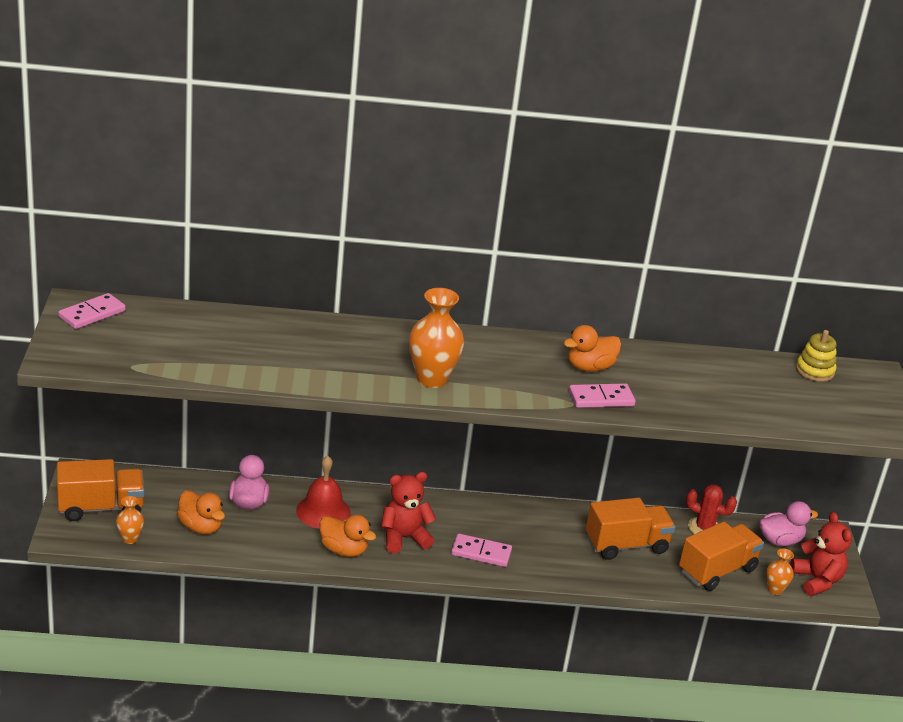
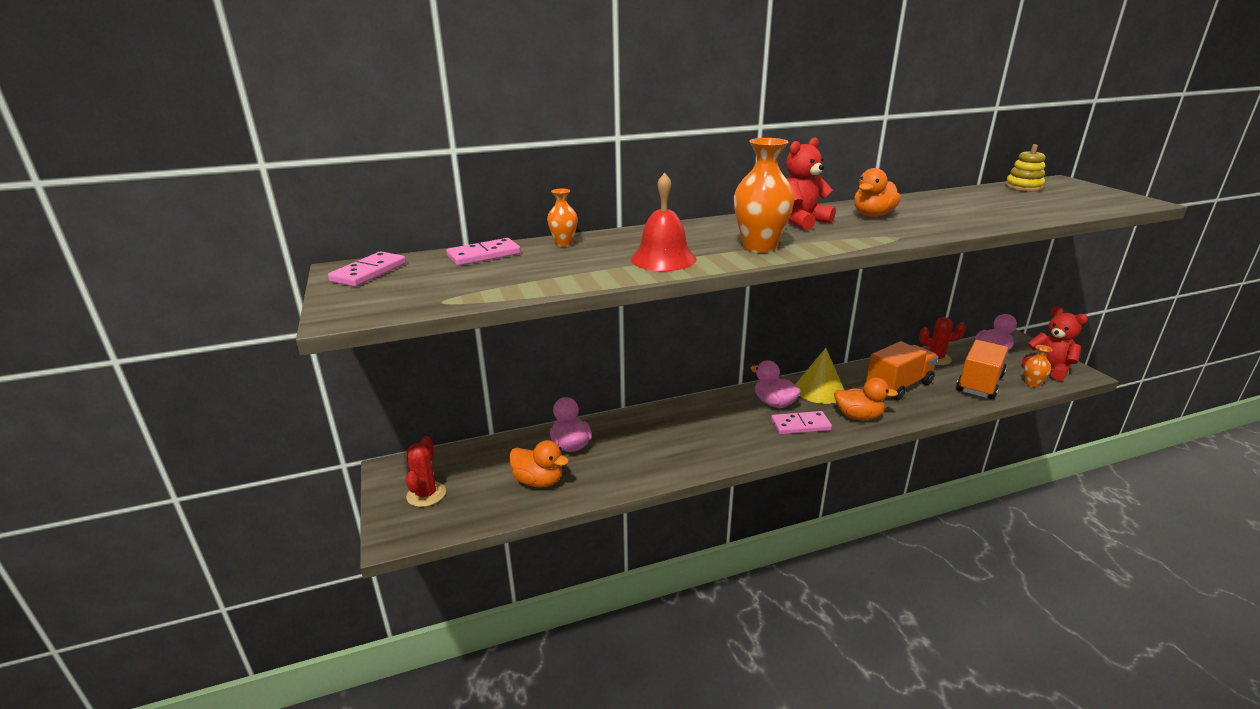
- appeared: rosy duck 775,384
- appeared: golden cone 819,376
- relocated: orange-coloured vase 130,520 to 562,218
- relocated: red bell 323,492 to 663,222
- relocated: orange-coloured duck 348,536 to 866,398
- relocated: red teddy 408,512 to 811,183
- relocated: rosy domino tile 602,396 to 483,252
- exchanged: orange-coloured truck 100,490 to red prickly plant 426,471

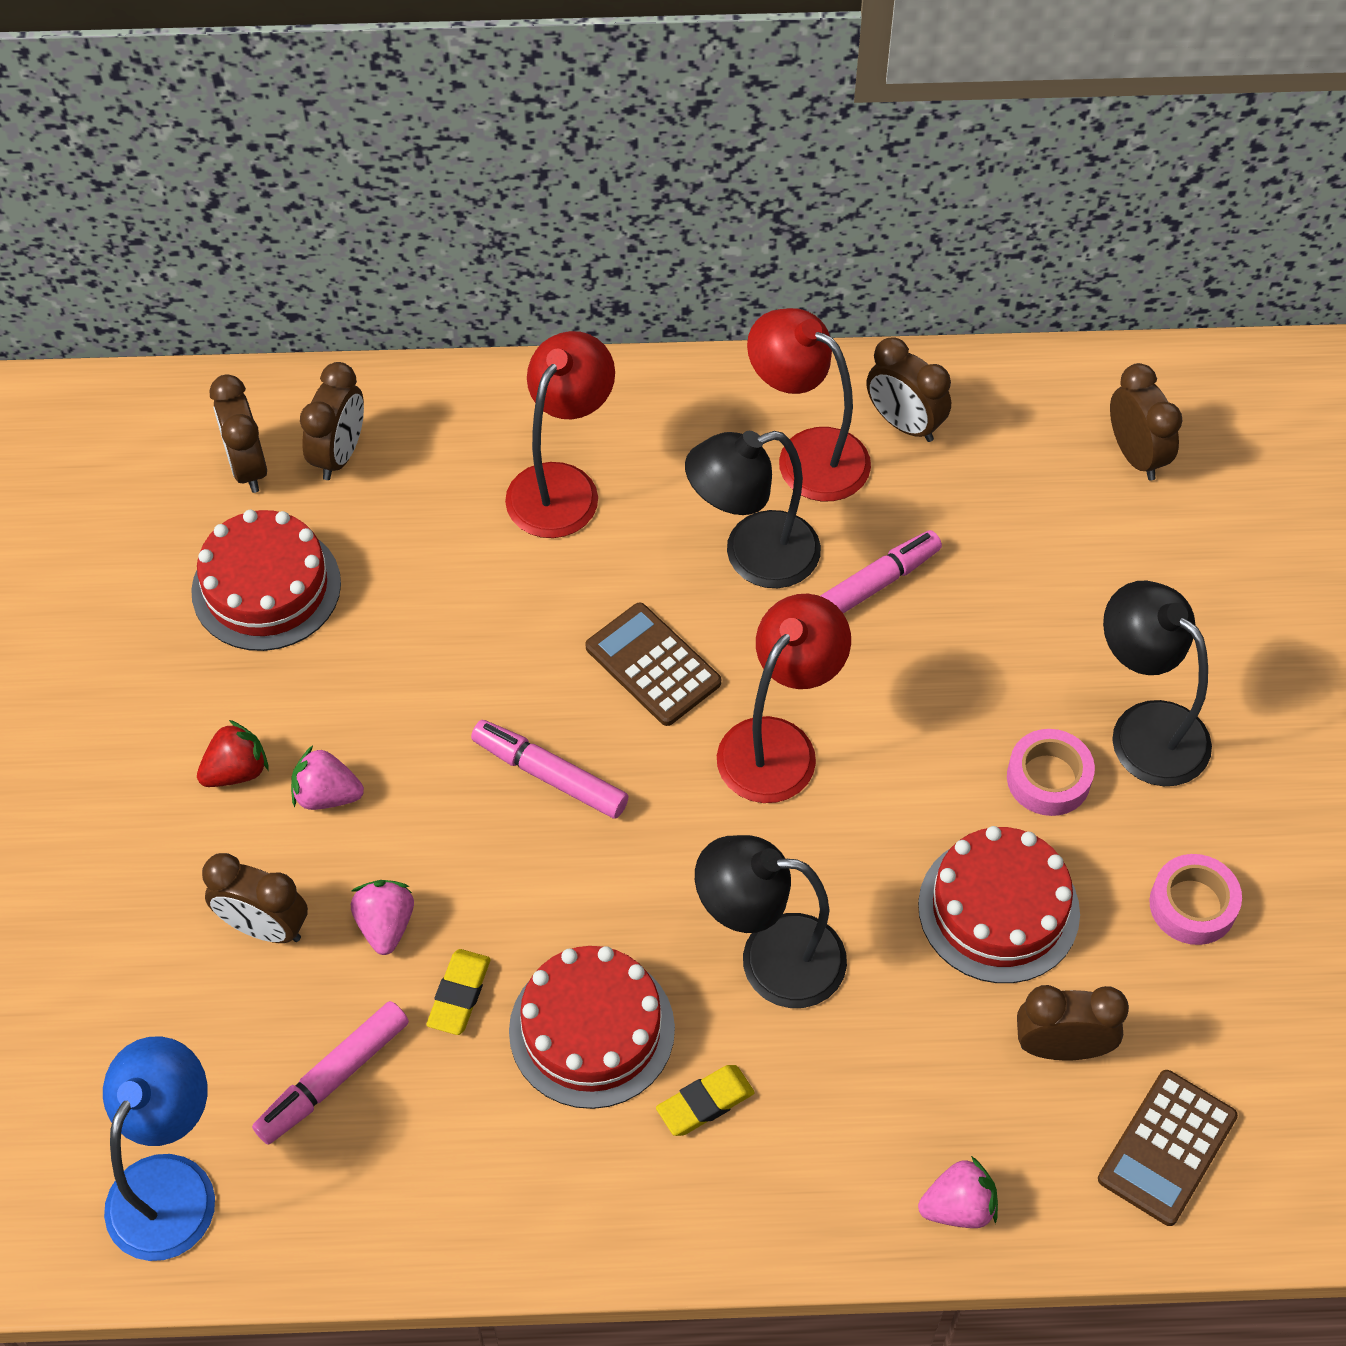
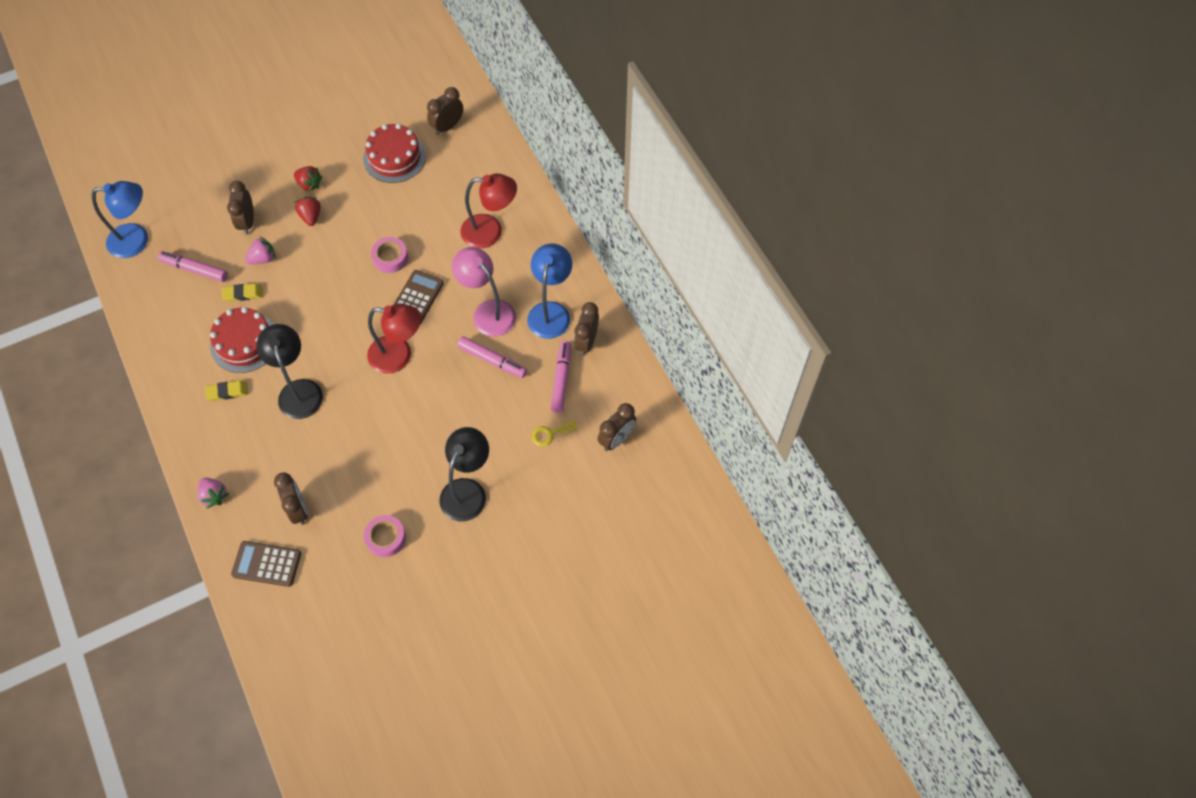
- missing: russet alarm clock 332,421
- missing: red layer cake 999,904
- appeared: golden door key 554,433
- relocated: rosy felt pen 550,769 to 561,377
- relocated: rosy tape 1051,772 to 389,255
- colour: rosy berry 327,777 to red berry 308,211
- colour: ebony reading lamp 753,509 to rosy reading lamp 484,292
- colour: red reading lamp 809,404 to cobalt reading lamp 549,291
- spun: golden eraser 705,1100 = 226,390 45 degrees counterclockwise

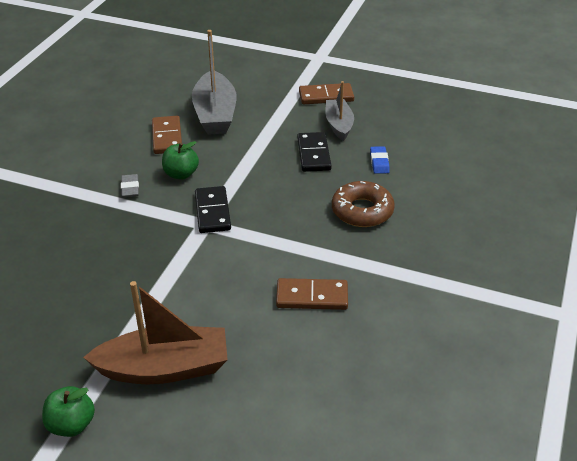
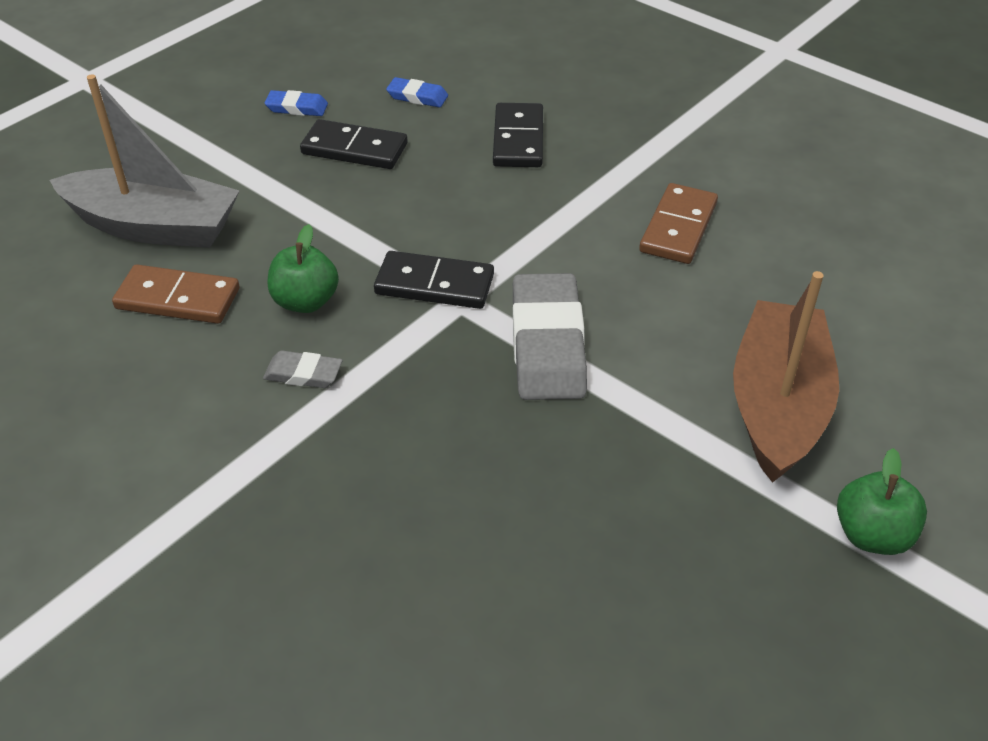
- missing: russet domino tile 326,93
- appeared: grey eraser 550,336
- exchanged: grey sailboat 339,111 to cobalt eraser 296,103
- exchanged: russet donut 363,204 to ebony domino tile 518,135

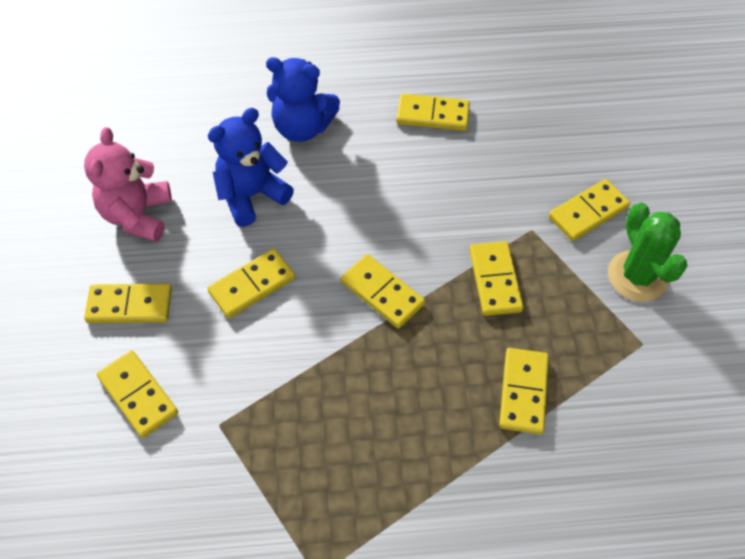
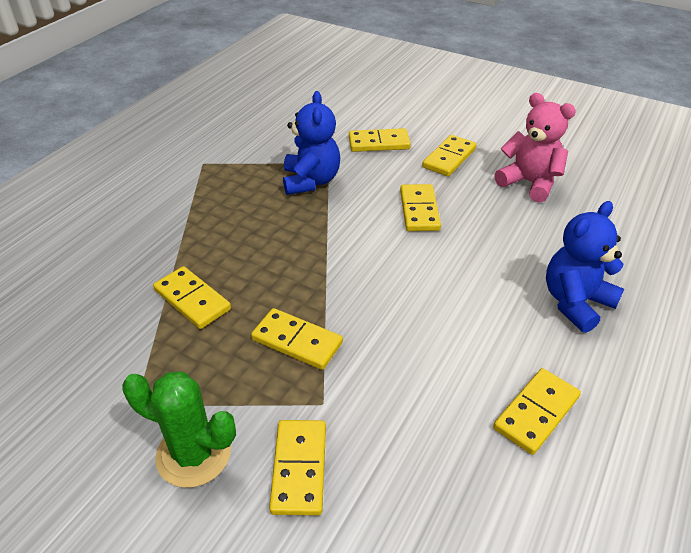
- missing: golden domino tile 383,291
- relocated: cobalt teddy 251,167 to 311,143

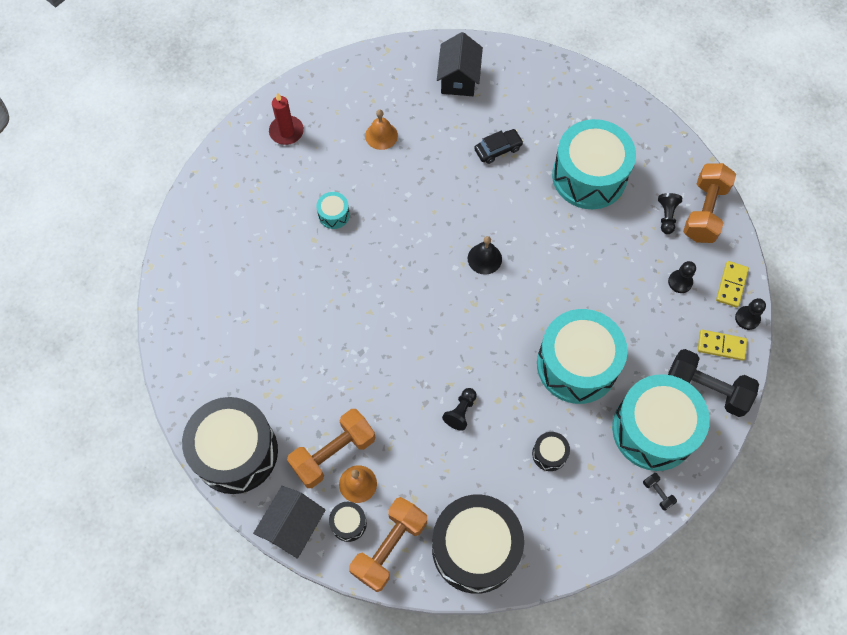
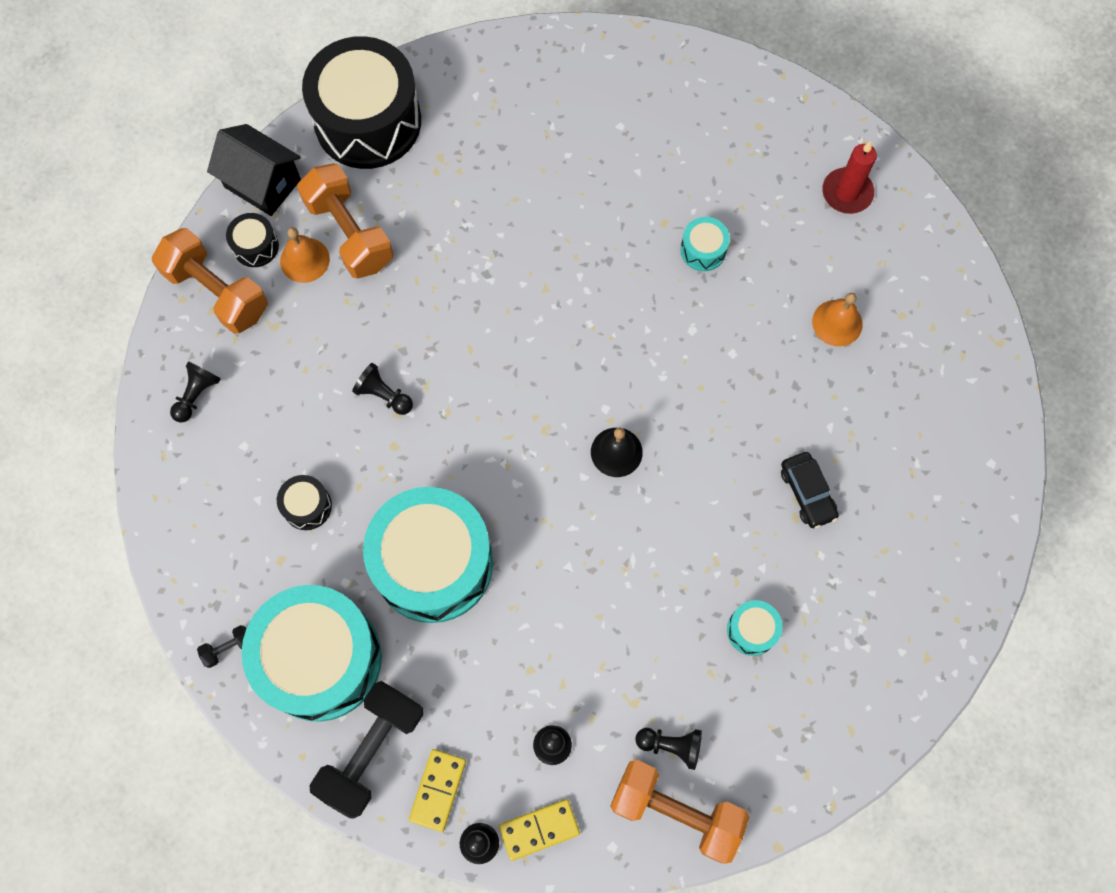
- missing: ebony house 460,64
- exchanged: ebony drum 478,544 to ebony game pawn 195,391
- spun: golden domino tile 732,284 = 539,830 45 degrees counterclockwise
- size: turquoise drum 594,164 = 755,628 x0.41

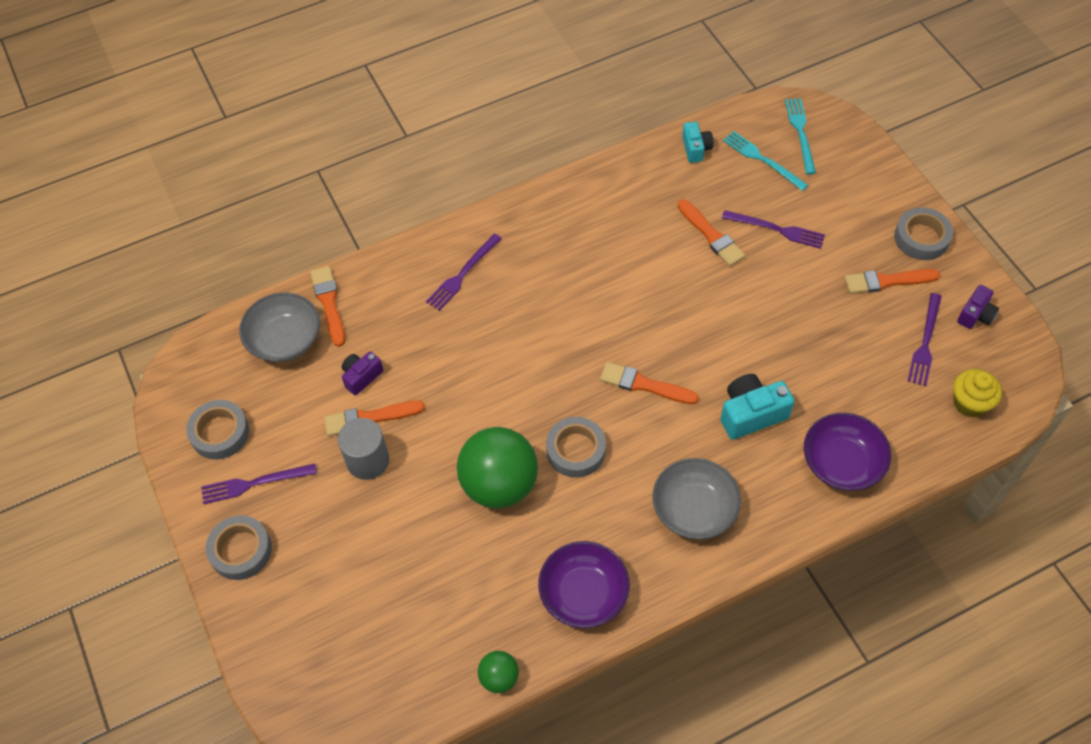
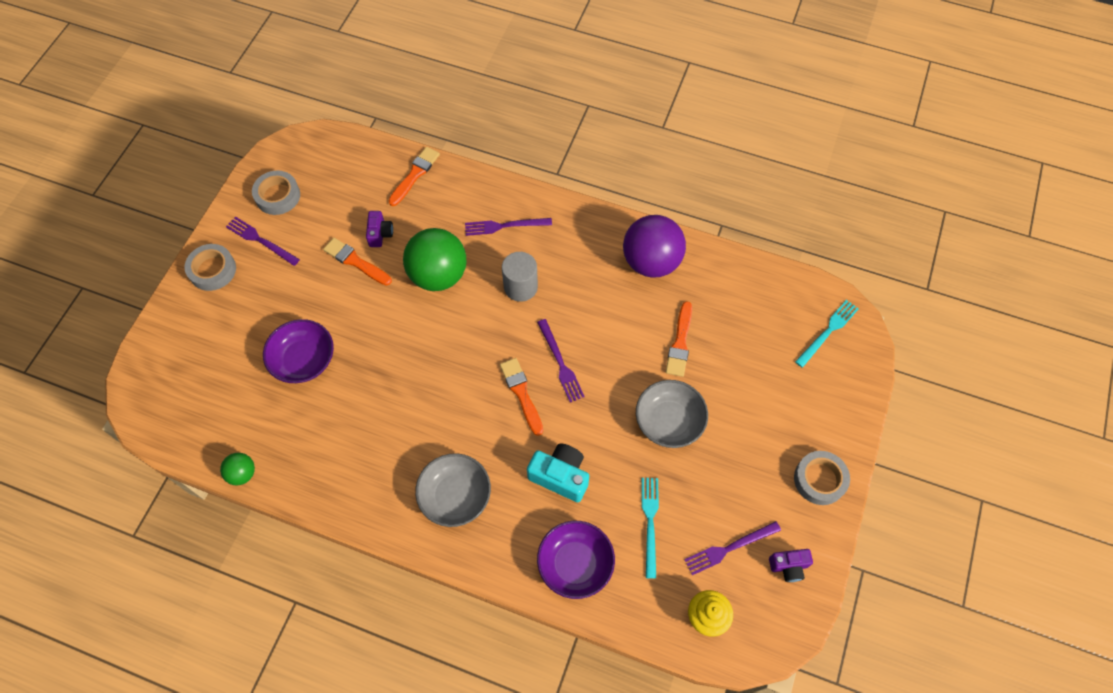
- missing: grey tape 576,447
- missing: turquoise compact camera 697,142
- missing: orange-coloured brush 892,281
- appeared: violet ball 654,246
- relocated: grey deep dish 279,327 to 672,414
- relocated: grey cylinder 363,449 to 520,277
- relocated: green ball 497,467 to 435,259
- relocated: violet deep dish 584,584 to 298,351
- relocated: violet dinner fork 773,229 to 561,361
- relocated: turquoise dinner fork 766,161 to 650,528
- spun: violet compact camera 362,373 = 379,229 90 degrees clockwise

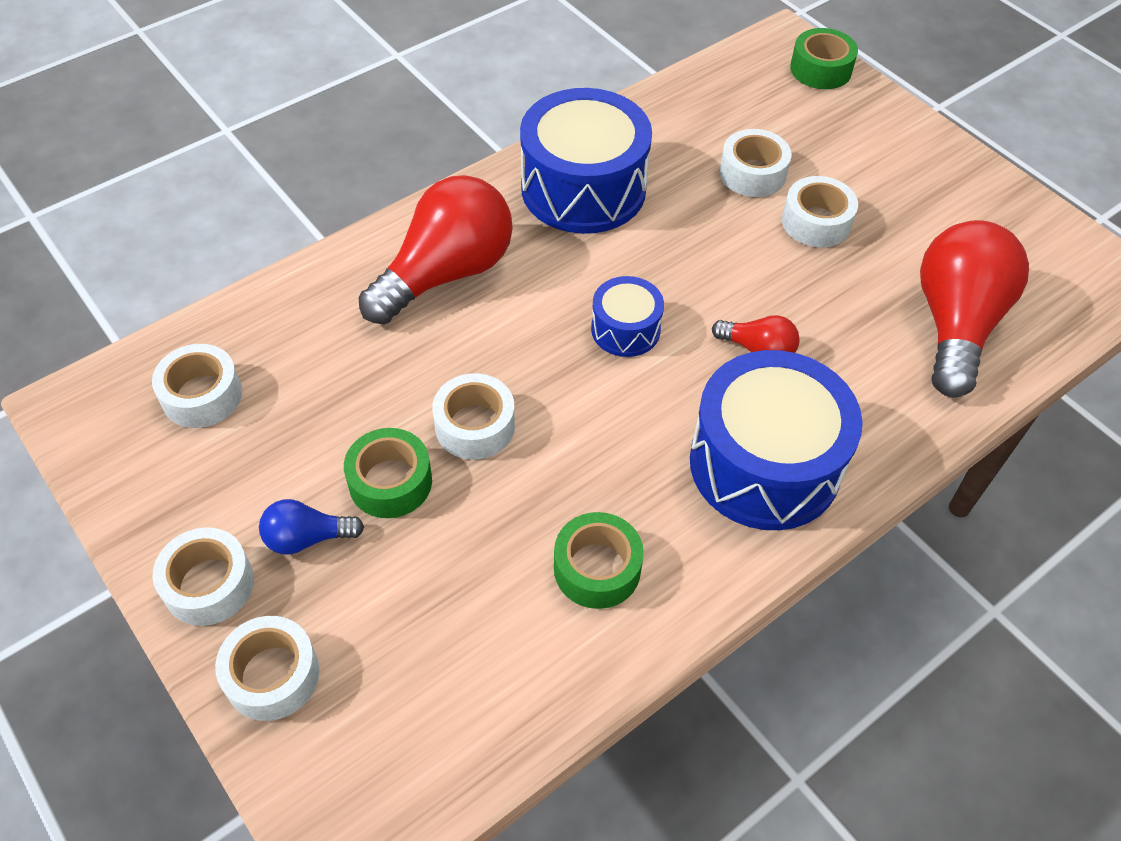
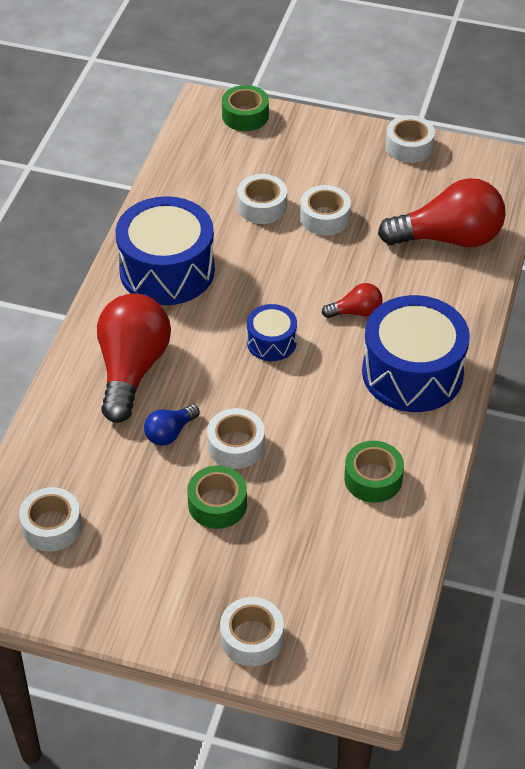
- relocated: pure white tape 203,576 to 410,139
- relocated: cobalt light bulb 311,527 to 172,425
- spun: red light bulb 974,308 = 442,212 105 degrees clockwise

